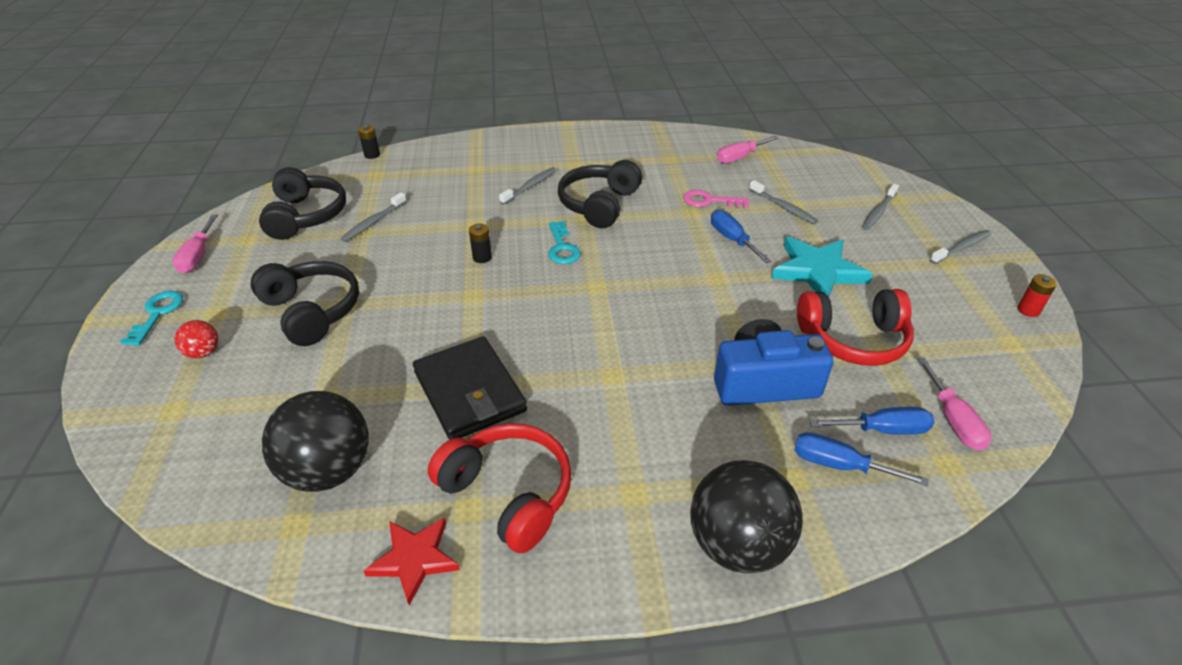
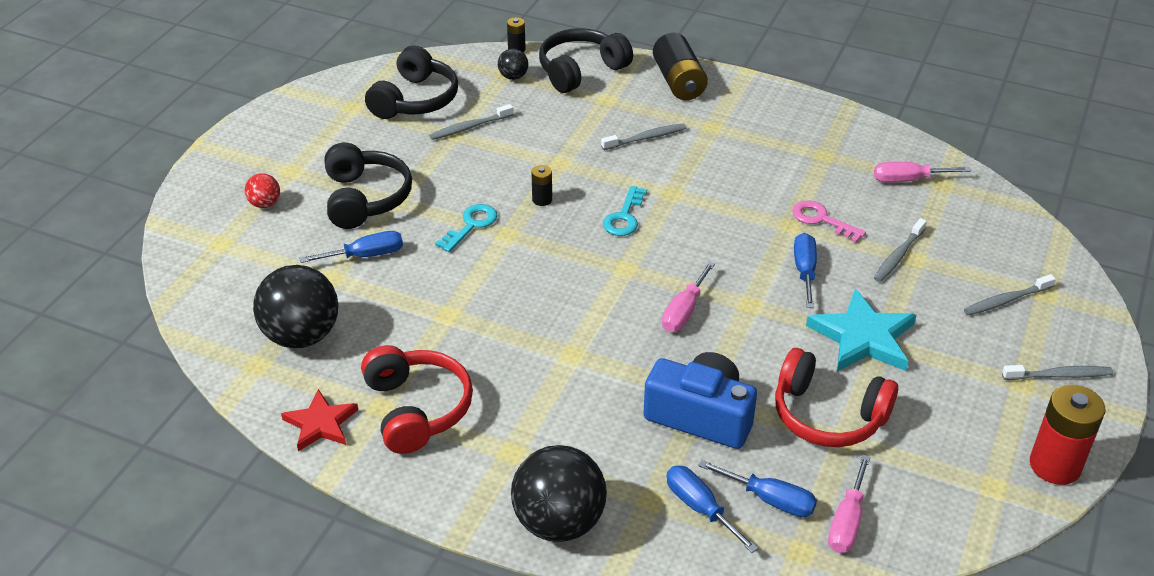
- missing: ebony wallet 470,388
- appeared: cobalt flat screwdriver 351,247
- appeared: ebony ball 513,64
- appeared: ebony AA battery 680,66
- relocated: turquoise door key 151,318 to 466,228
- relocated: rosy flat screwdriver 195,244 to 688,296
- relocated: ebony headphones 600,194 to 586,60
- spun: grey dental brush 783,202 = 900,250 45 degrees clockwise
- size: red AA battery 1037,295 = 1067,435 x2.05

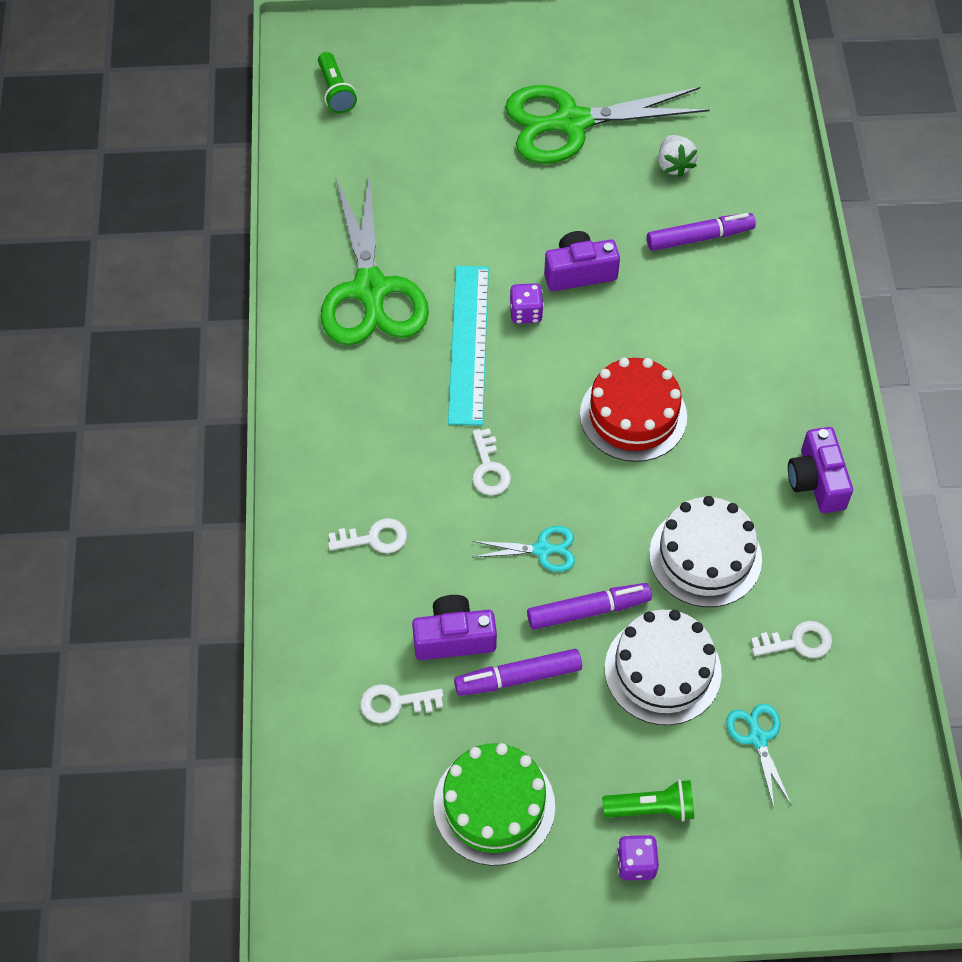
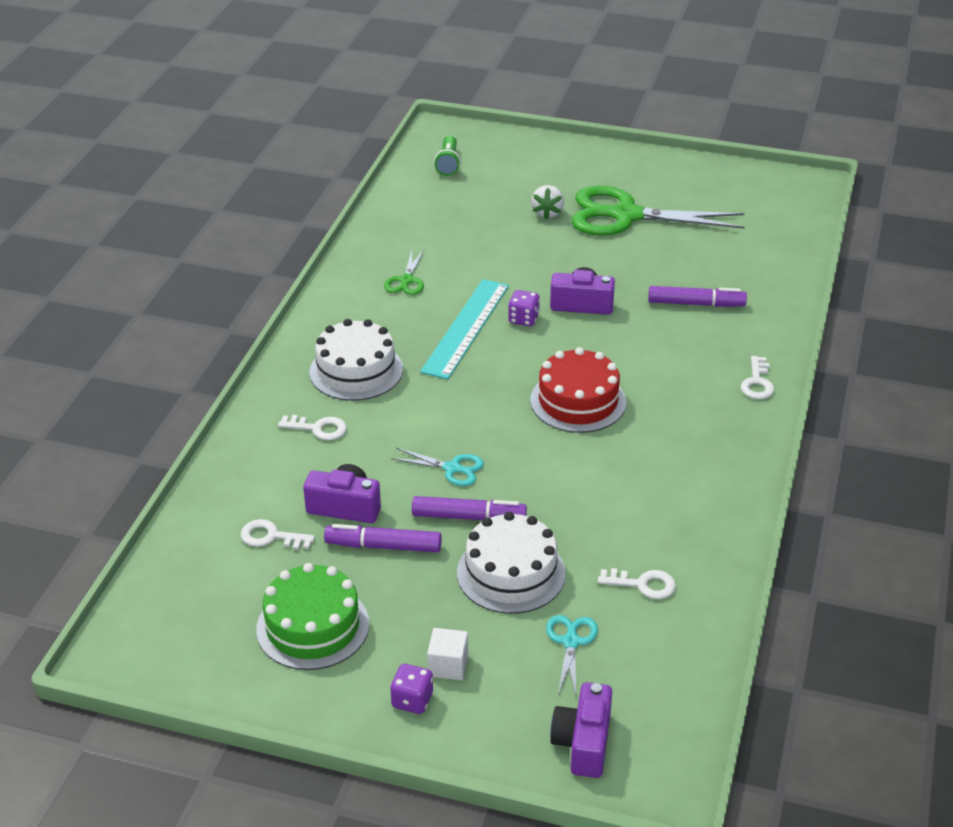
- relocated: pure white door key 491,461 to 758,377
- relocated: pure white layer cake 705,551 to 356,360
- relocated: pure white berry 678,156 to 547,202
- relocated: violet compact camera 820,470 to 581,730
- exchanged: green pocket torch 648,801 to pure white solid cube 447,654
- size: green scissors 374,259 = 404,272 x0.44

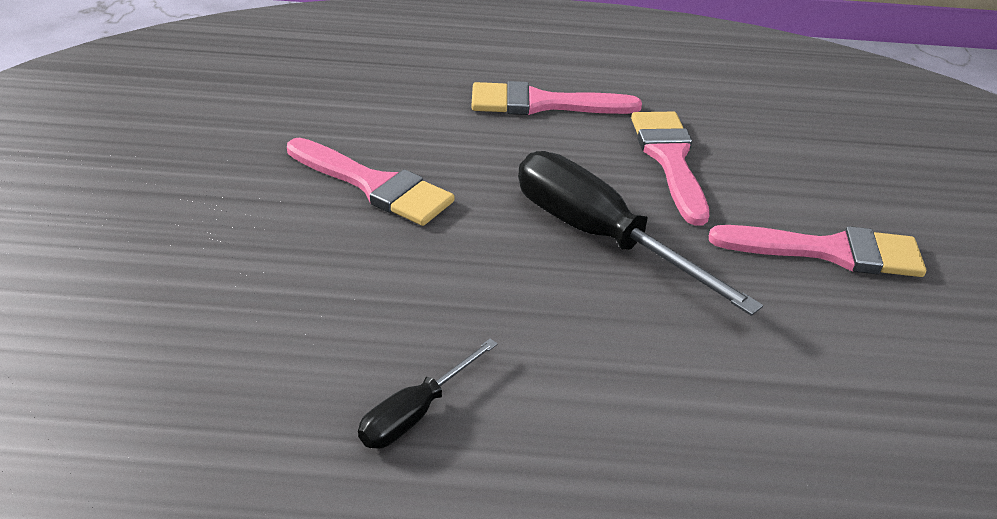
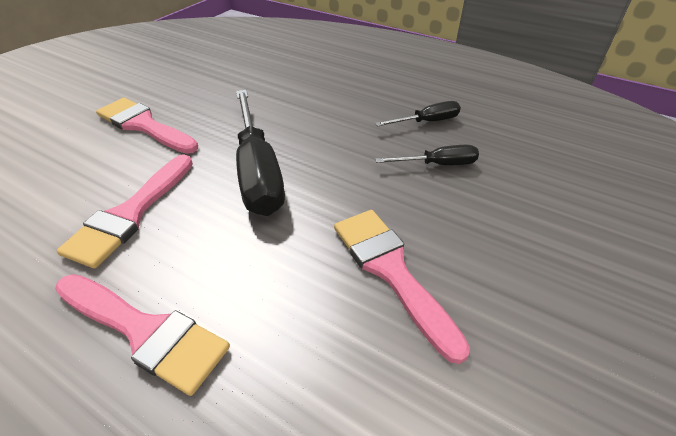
- appeared: ebony flat screwdriver 427,155

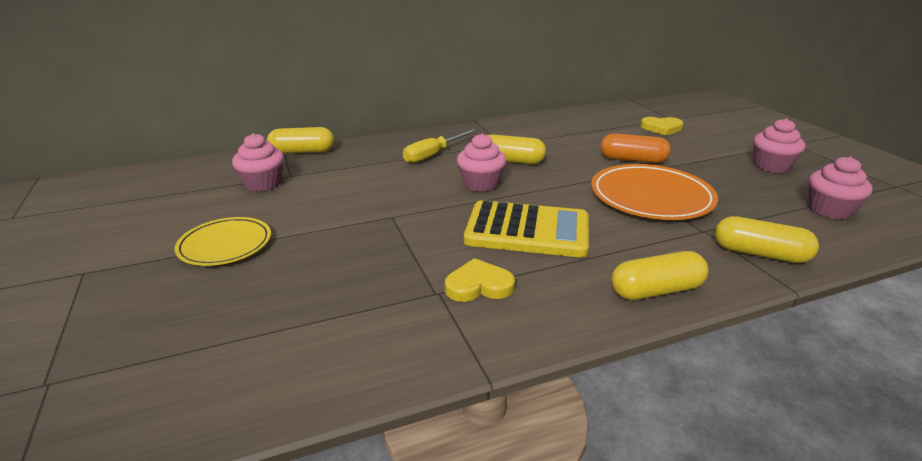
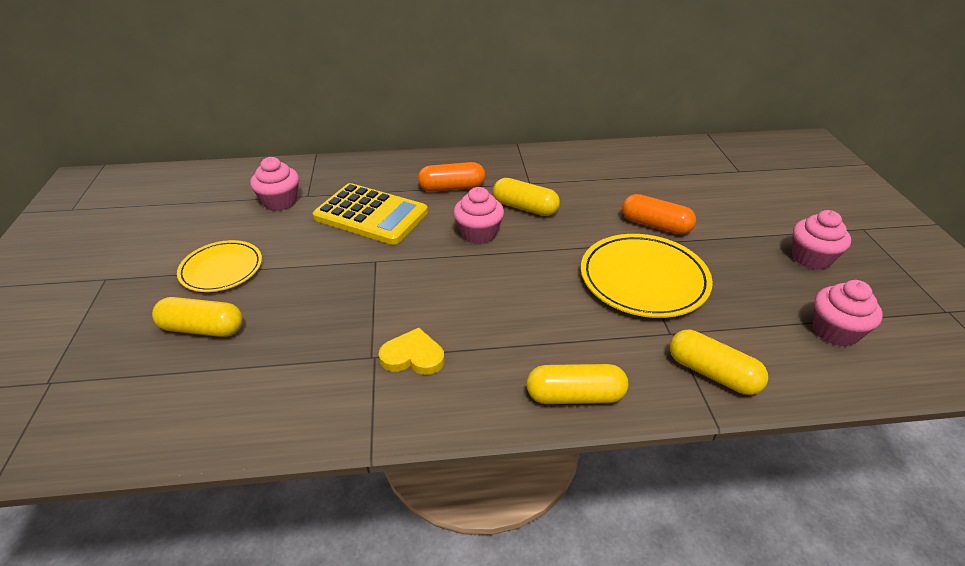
- missing: golden heart 661,126
- relocated: golden capsule 300,140 to 197,317
- relocated: golden pocket calculator 526,229 to 370,214
- exchanged: golden flat screwdriver 440,146 to orange-coloured capsule 451,177
- colour: orange-coloured flat dish 654,192 to golden flat dish 647,276

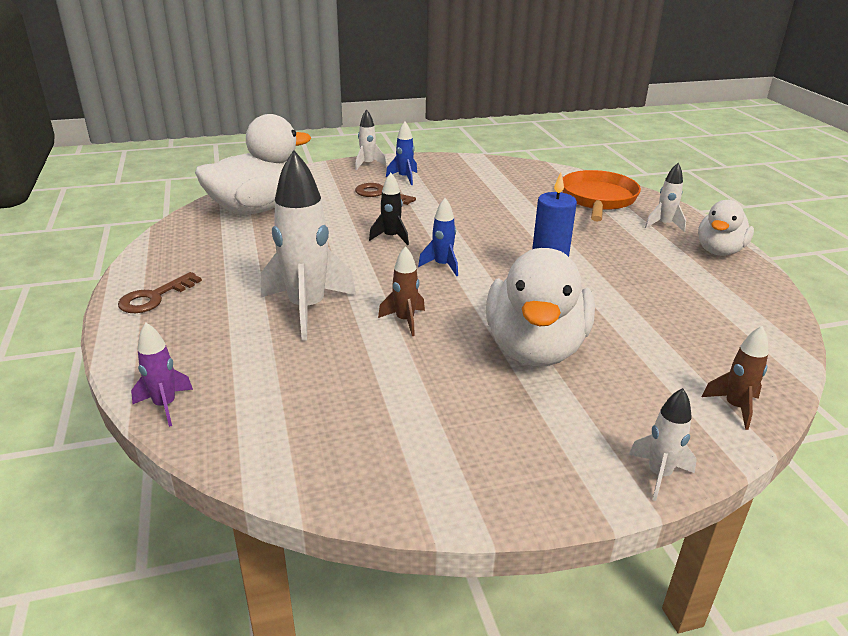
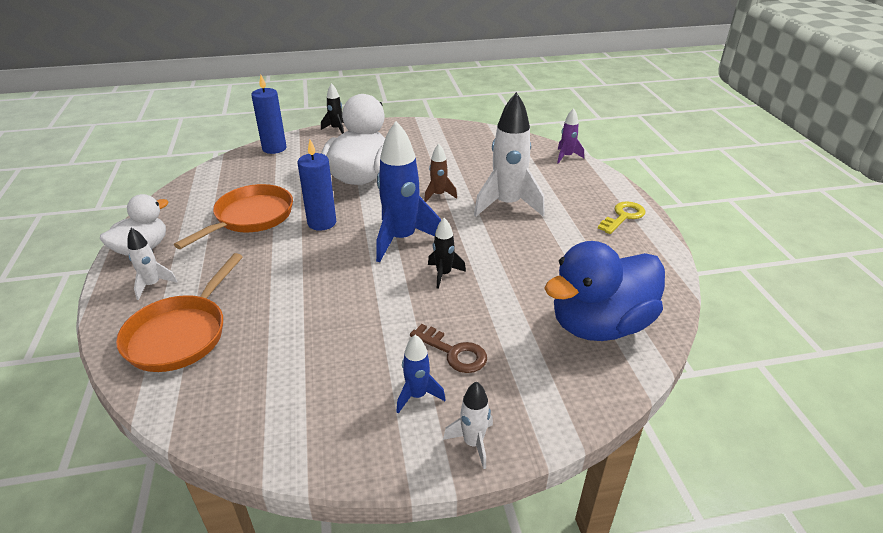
- appeared: orange-coloured frying pan 233,216
- exchanged: russet spaceship 735,378 to cobalt pillar candle 268,114
- colour: russet door key 160,292 to golden door key 621,217
- colour: pure white duck 253,164 to cobalt duck 604,291
- colour: pure white spaceship 663,444 to ebony spaceship 332,108
- size: cobalt spaceship 438,237 = 408,191 x2.01

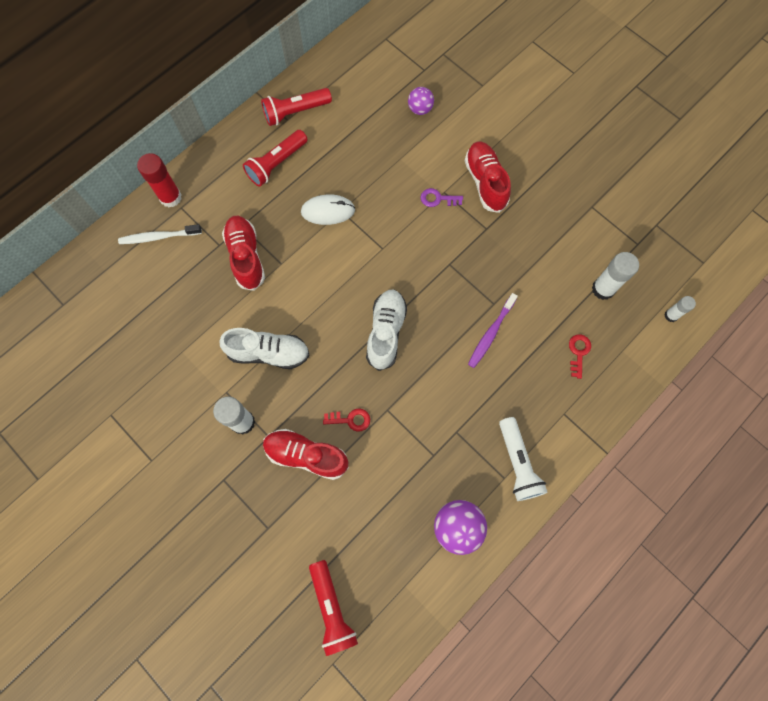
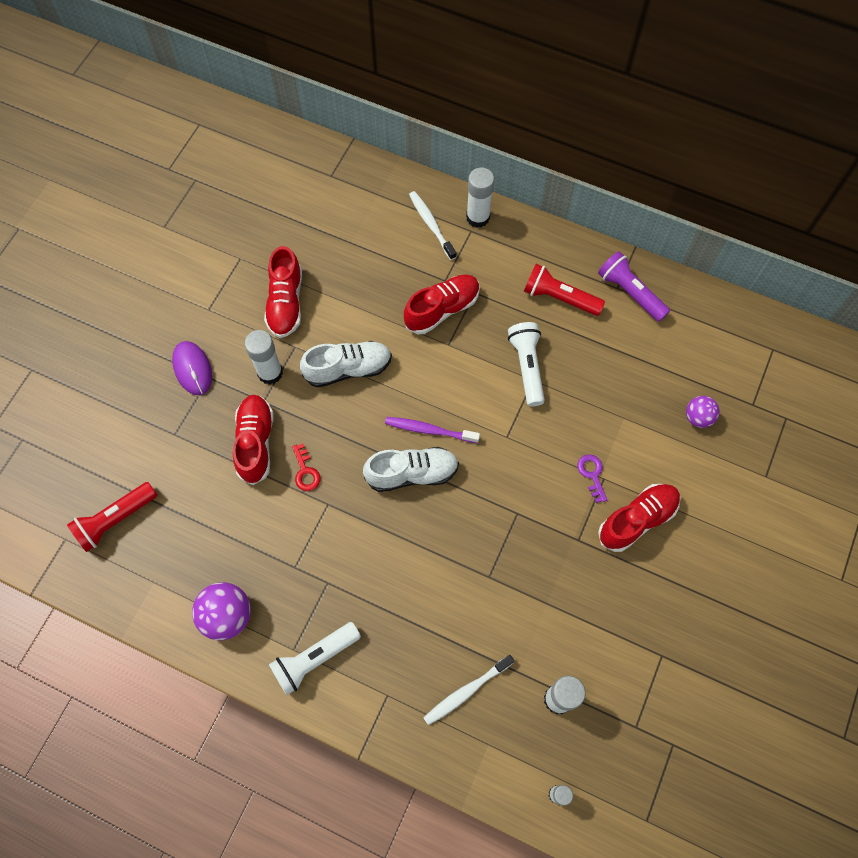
- appeared: violet mouse 192,368
- appeared: red shoe 283,292
- relocated: violet dental brush 493,330 to 432,430
- exchanged: pure white mouse 328,209 to pure white pocket torch 526,364
- exchanged: red door key 580,356 to pure white dental brush 468,690
- colour: red glue stick 159,180 to pure white glue stick 480,198
- colour: red pocket torch 296,107 to violet pocket torch 634,286
- spun: pure white shoe 264,348 = 346,364 90 degrees counterclockwise

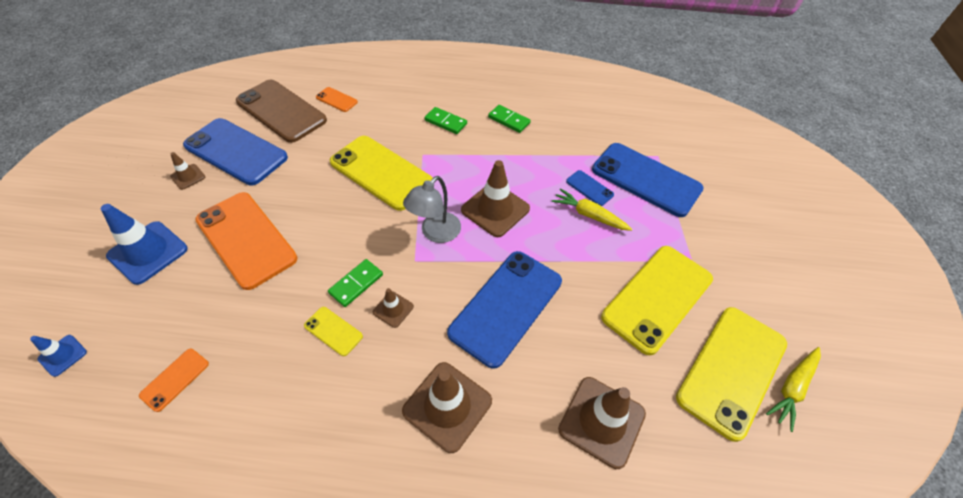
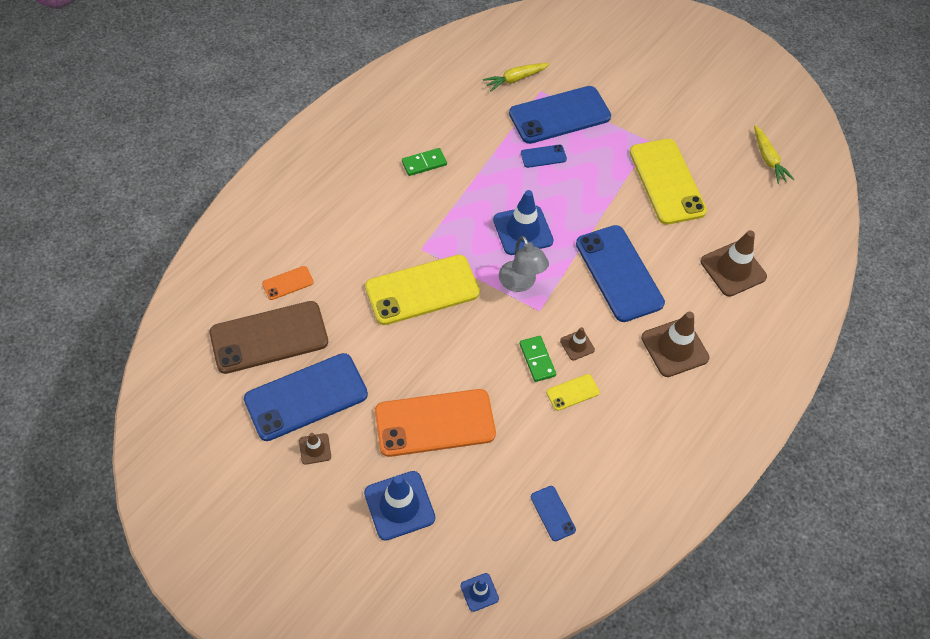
- missing: green domino tile 445,120
- missing: golden smartphone 731,374
- relocated: golden toy carrot 592,209 to 516,77
- colour: orange-coloured smartphone 174,380 to cobalt smartphone 553,513
- colour: russet safety cone 495,198 to cobalt safety cone 523,222

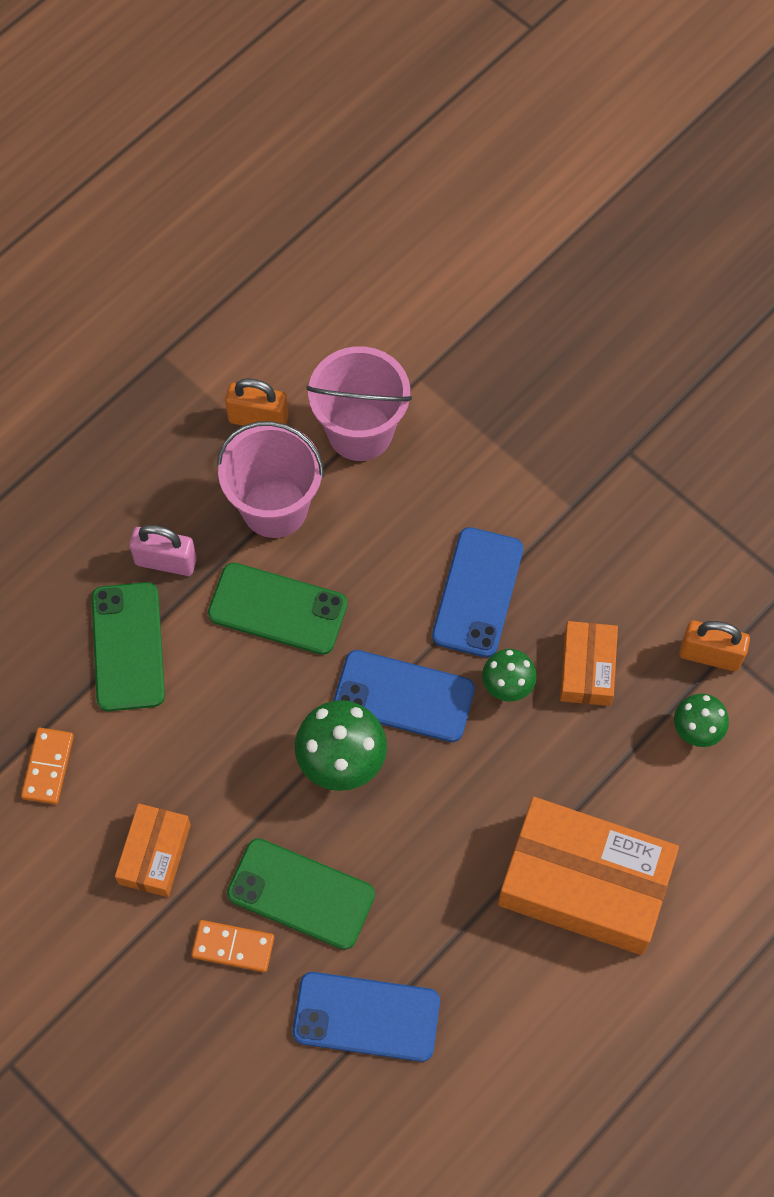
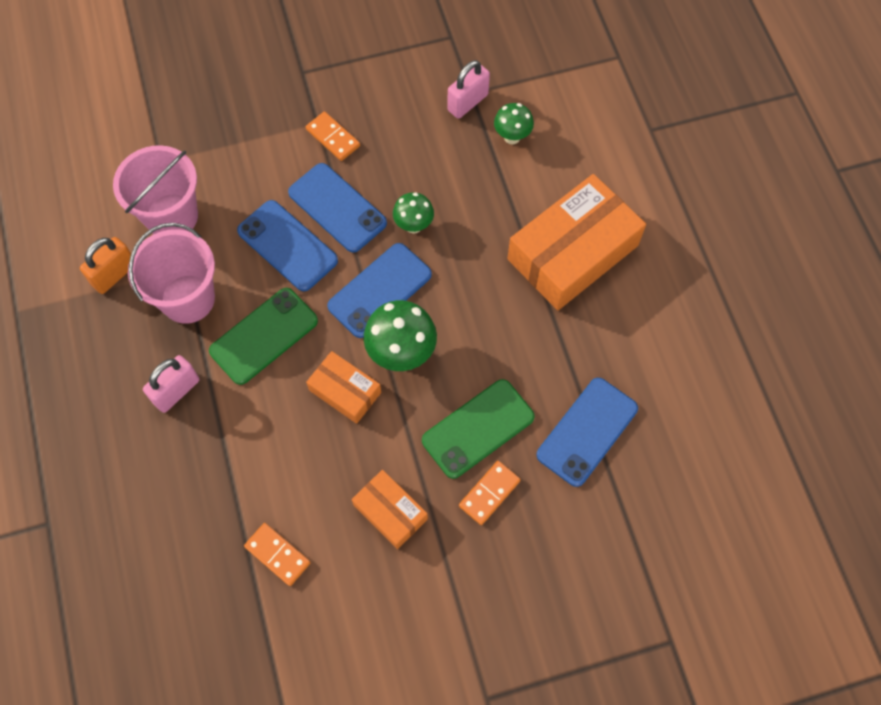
- missing: green smartphone 128,646
- appeared: cobalt smartphone 287,245
- appeared: orange-coloured domino tile 333,136
- relocated: orange-coloured box 589,663 to 343,387
- colour: orange-coloured lock 714,646 to rosy lock 468,89

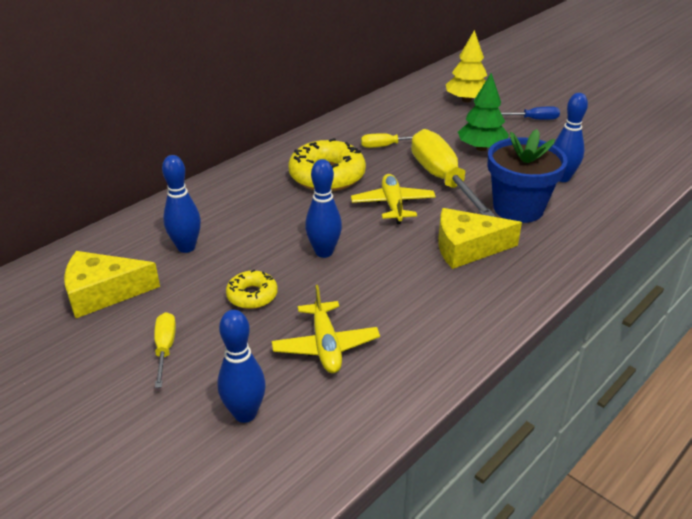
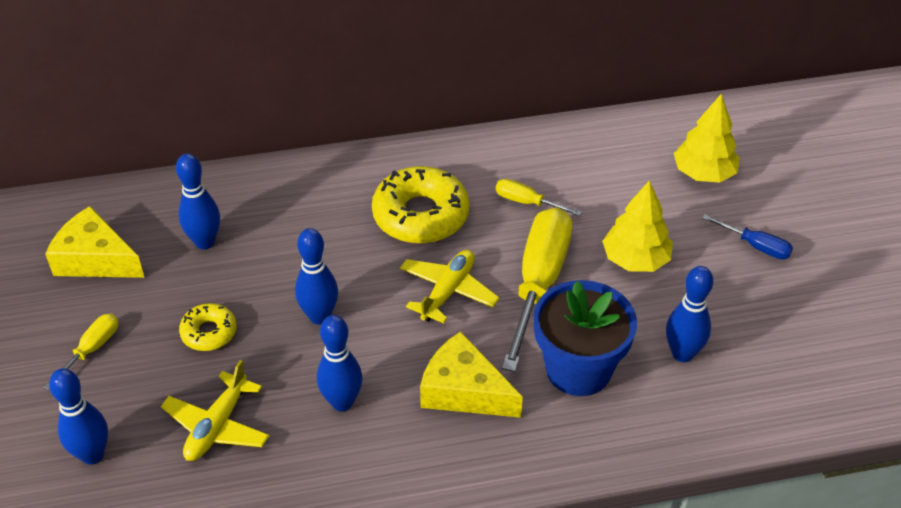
- appeared: cobalt bowling pin 340,363
- colour: green fir tree 483,112 to golden fir tree 637,226

